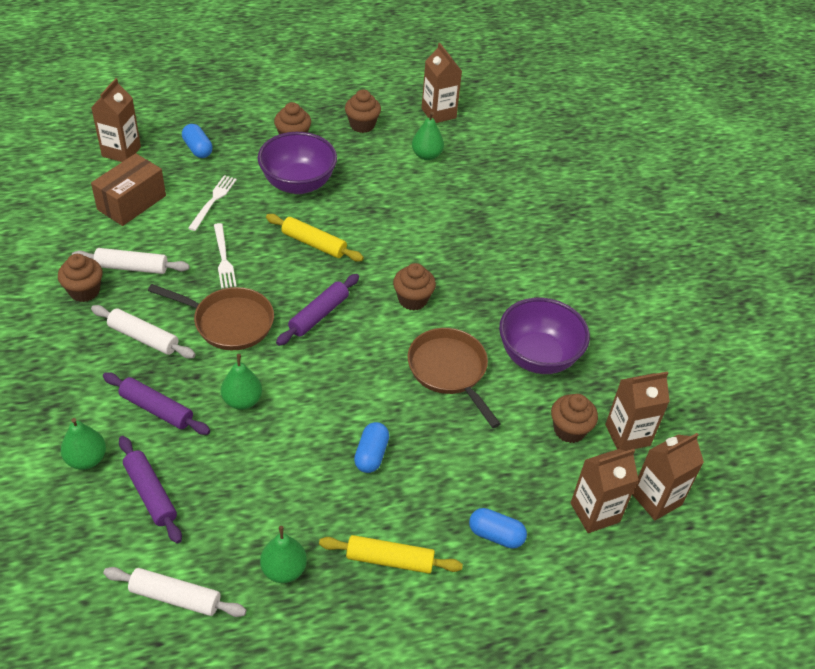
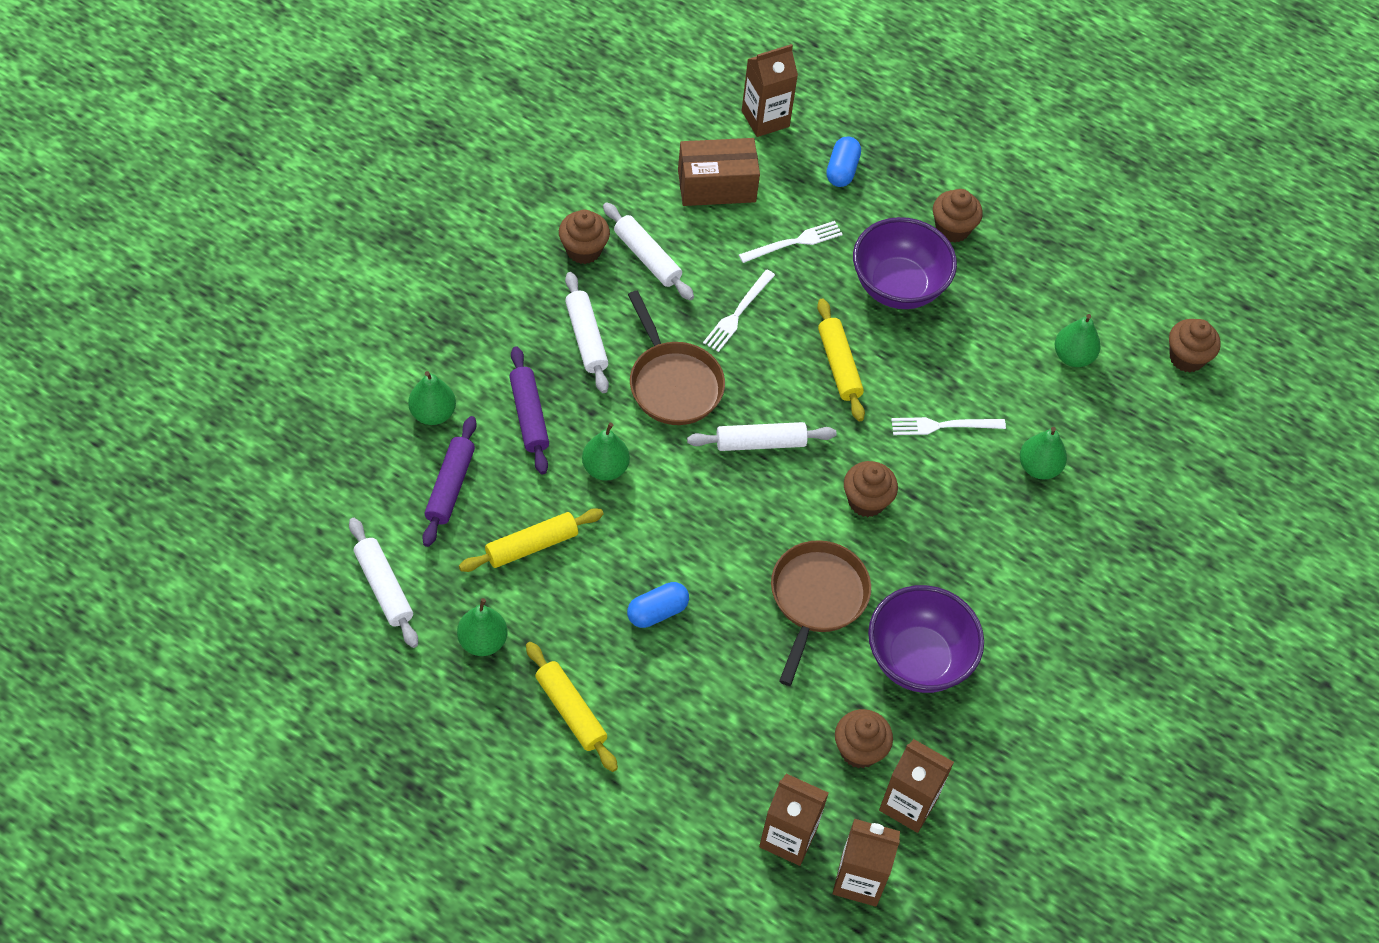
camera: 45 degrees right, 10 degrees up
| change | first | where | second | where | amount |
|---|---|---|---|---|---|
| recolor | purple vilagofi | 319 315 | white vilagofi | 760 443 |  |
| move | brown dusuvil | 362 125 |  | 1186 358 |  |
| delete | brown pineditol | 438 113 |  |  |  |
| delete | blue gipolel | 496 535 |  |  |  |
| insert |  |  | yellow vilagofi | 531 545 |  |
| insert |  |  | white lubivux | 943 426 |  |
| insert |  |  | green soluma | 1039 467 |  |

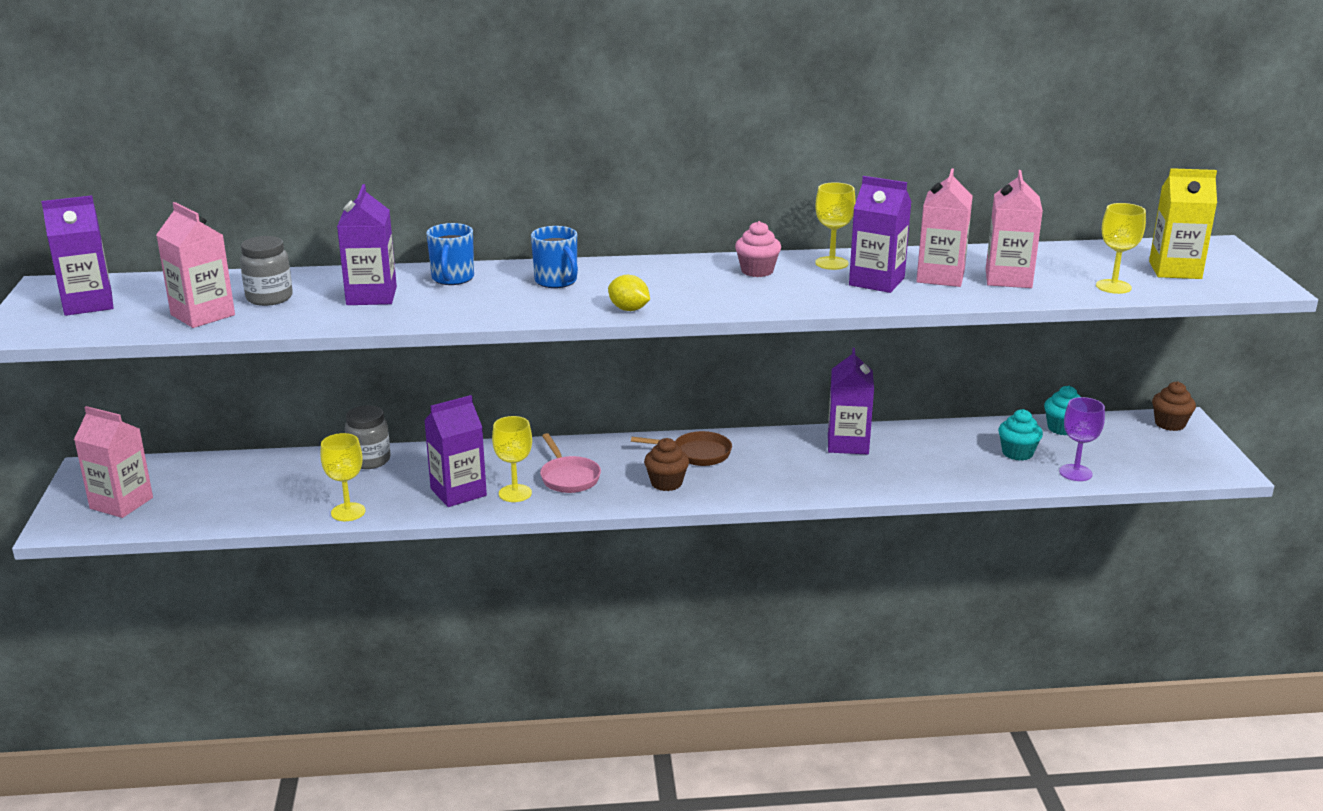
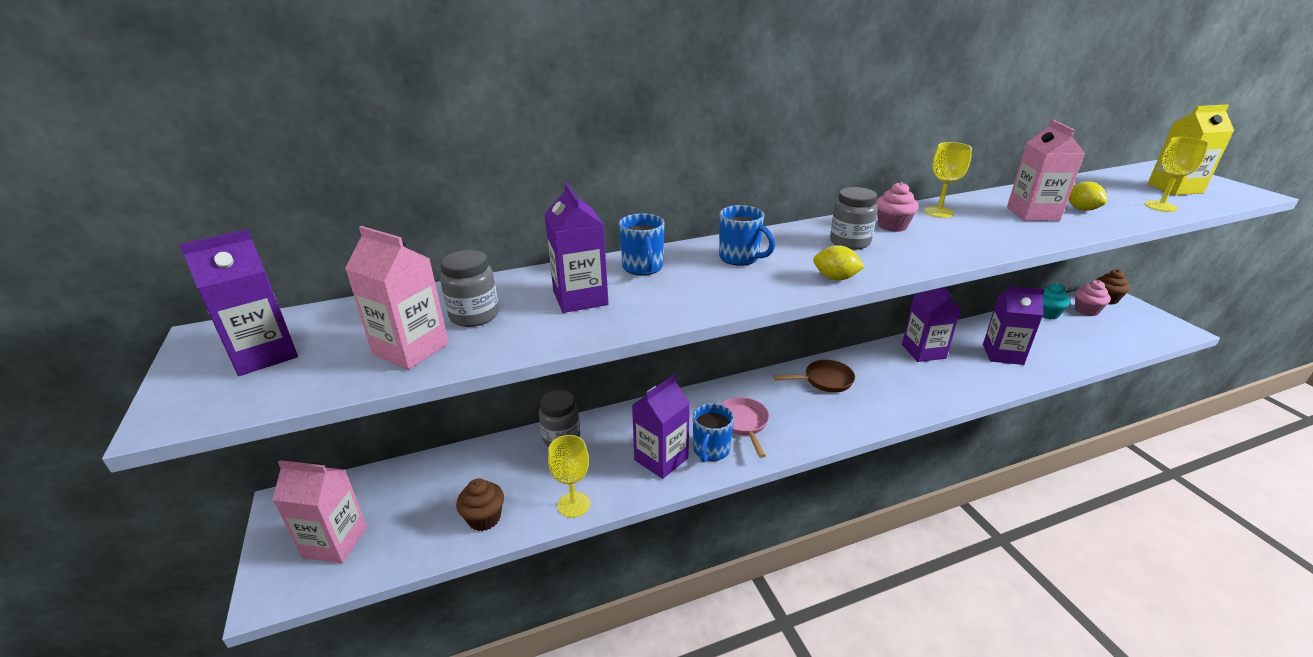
camera: 15 degrees left, 5 degrees up
| change | first | where | second | where | amount |
|---|---|---|---|---|---|
| replace | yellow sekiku | 515 493 | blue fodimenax | 711 450 |  |
| rotate | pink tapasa | 568 477 |  | 743 424 | 150 degrees counterclockwise |
| move | brown dusuvil | 666 483 |  | 484 518 |  |
| move | purple pineditol | 876 281 |  | 1002 354 |  |
| replace | pink pineditol | 1008 278 | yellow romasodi | 1081 209 |  |
| delete | turquoise dusuvil | 1017 453 |  |  |  |
| delete | purple sekiku | 1075 473 |  |  |  |
| insert |  |  | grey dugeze | 850 242 |  |
| insert |  |  | pink dusuvil | 1086 310 |  |

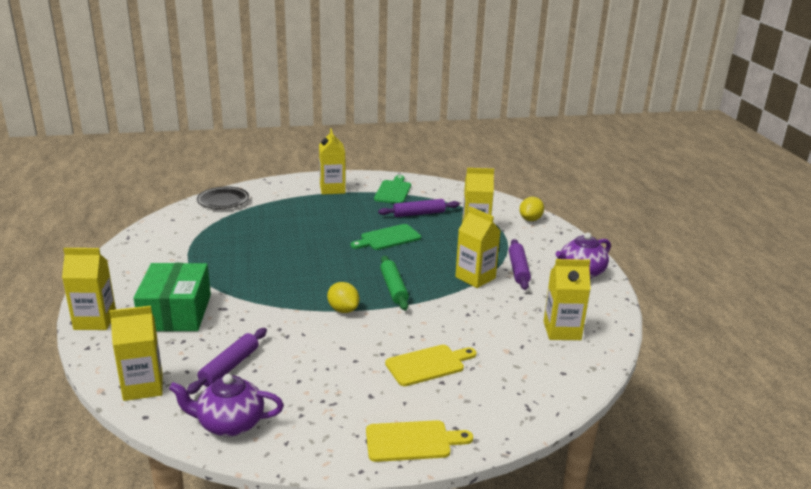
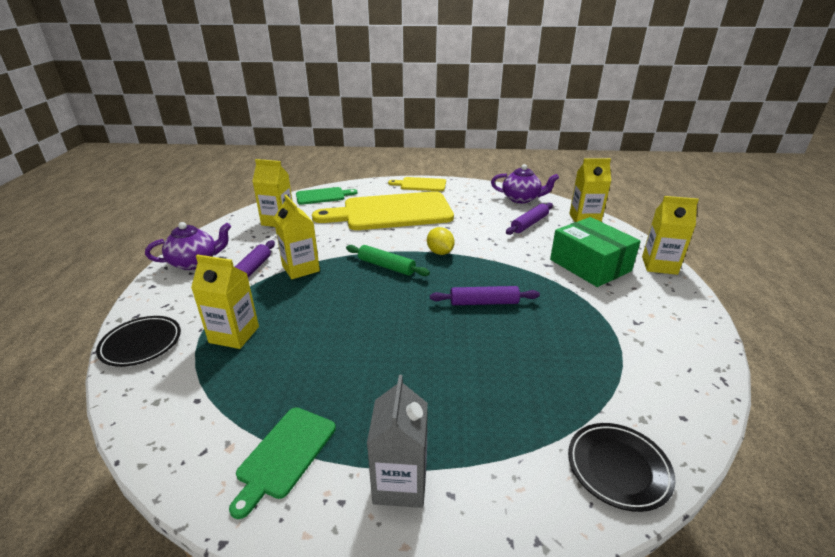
camera: 165 degrees left, 5 degrees up
| change | first | where | second | where | amount |
|---|---|---|---|---|---|
| rotate | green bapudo | 176 312 |  | 590 265 | 45 degrees counterclockwise |
| recolor | yellow pineditol | 332 189 | grey pineditol | 400 483 |  |
| move | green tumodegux | 388 238 |  | 323 196 |  |
| move | purple vilagofi | 419 214 |  | 484 303 |  |
| rotate | green vilagofi | 394 288 |  | 386 266 | 60 degrees counterclockwise |
| resize | yellow tumodegux | 428 365 |  | 391 212 | x2.11 |
| replace | yellow romasodi | 530 219 | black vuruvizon | 141 344 |  |

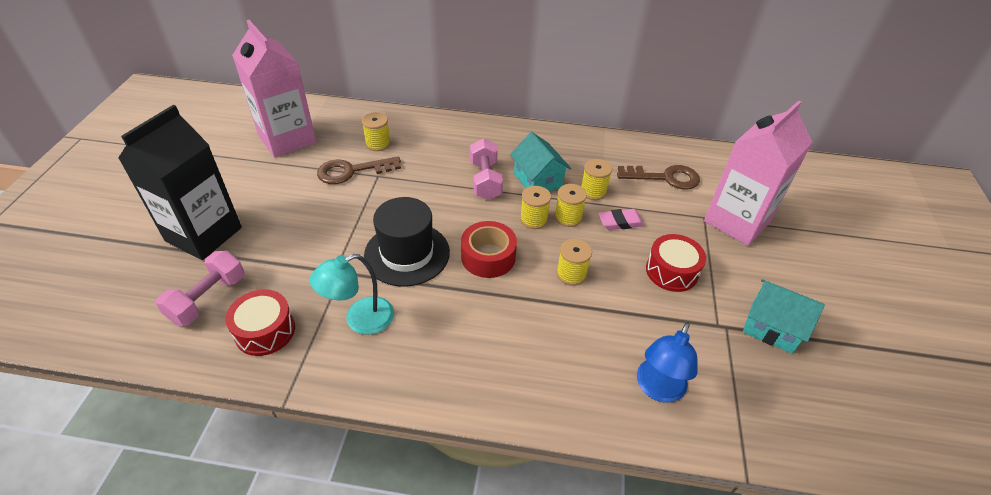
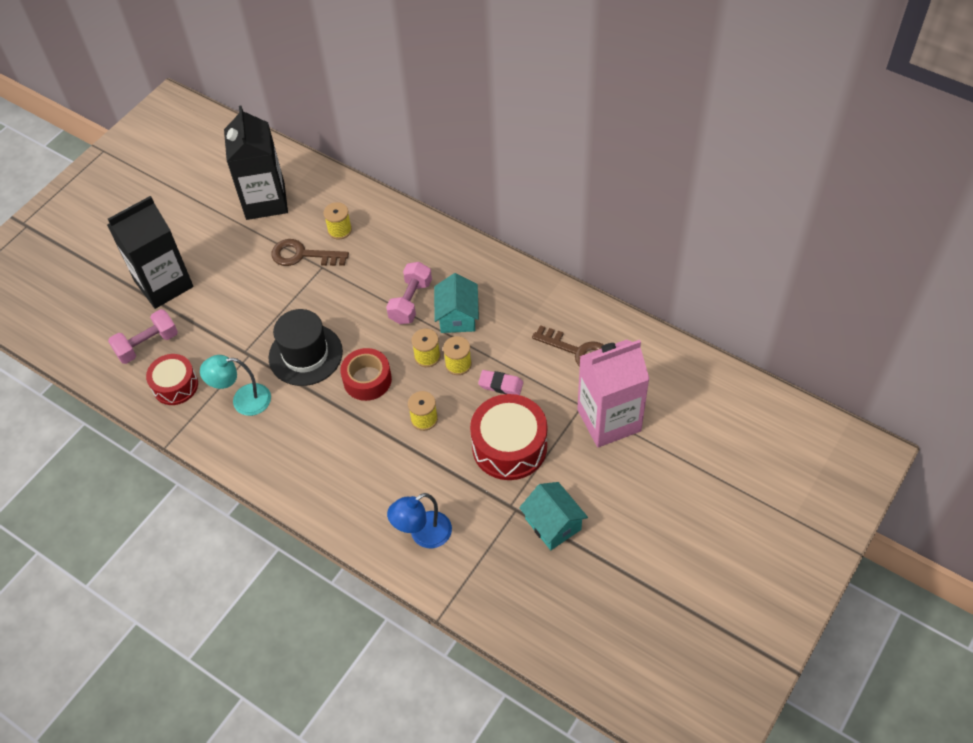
camera: 30 degrees right, 10 degrees up
| change | first | where | second | where | amount |
|---|---|---|---|---|---|
| recolor | pink pineditol | 287 139 | black pineditol | 265 201 |  |
| delete | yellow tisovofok | 593 191 |  |  |  |
| resize | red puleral | 671 271 |  | 509 446 | x1.58 |

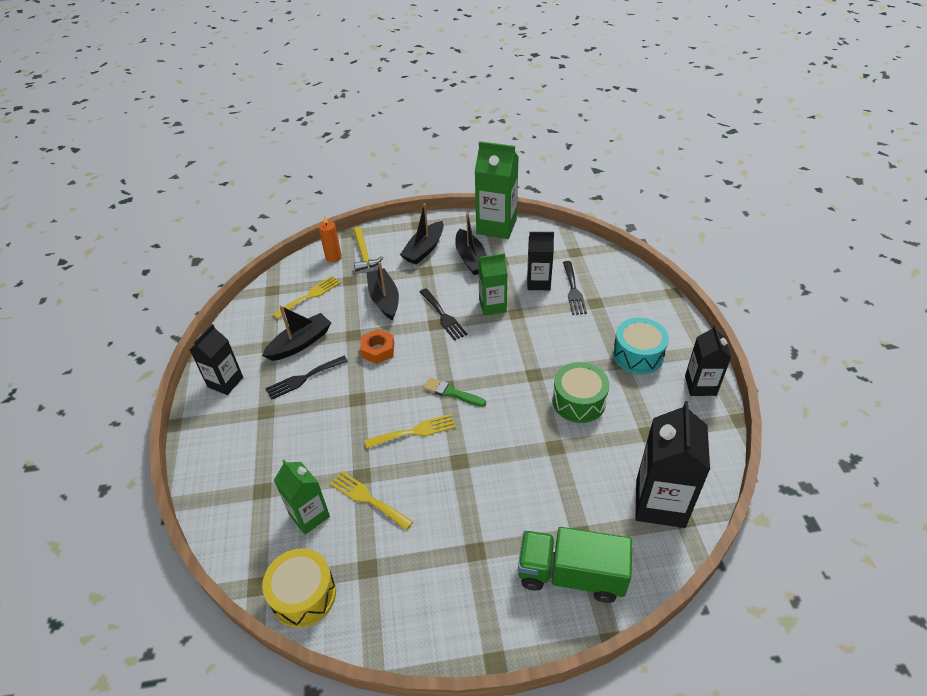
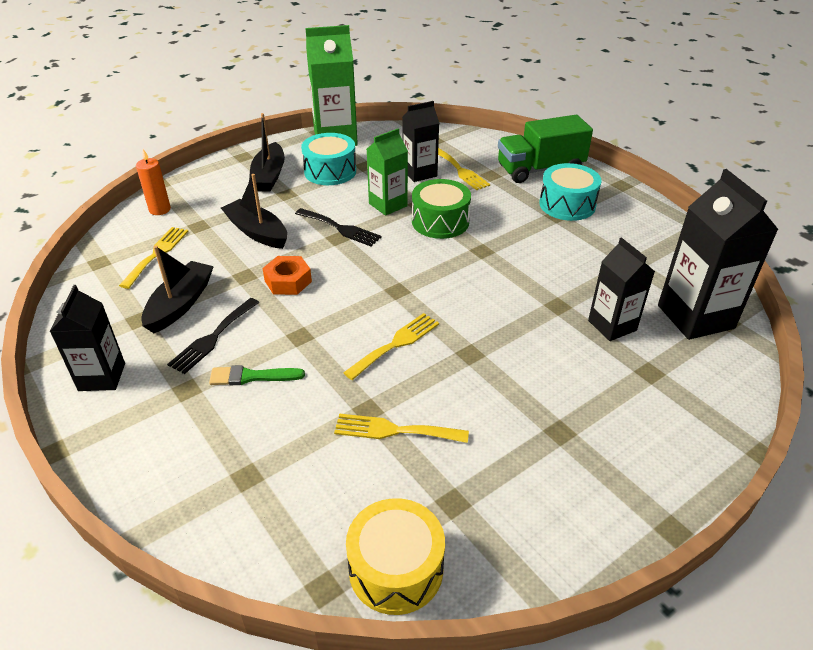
camera: 30 degrees left, 5 degrees down
| change | first | where | second | where | amount |
|---|---|---|---|---|---|
| delete | green pineditol | 309 515 |  |  |  |
| delete | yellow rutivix | 364 254 |  |  |  |
| move | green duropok | 452 393 |  | 252 376 |  |
| replace | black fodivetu | 471 259 | turquoise puleral | 330 171 |  |
| move | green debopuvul | 571 575 |  | 540 169 |  |
| move | green puleral | 578 401 |  | 440 222 |  |
| recolor | black lubivux | 573 290 | yellow lubivux | 460 170 |  |
| move | black pineditol | 700 385 |  | 612 325 |  |

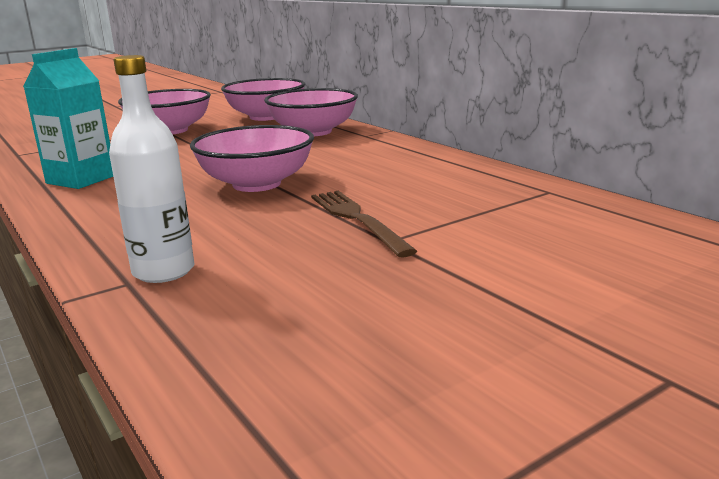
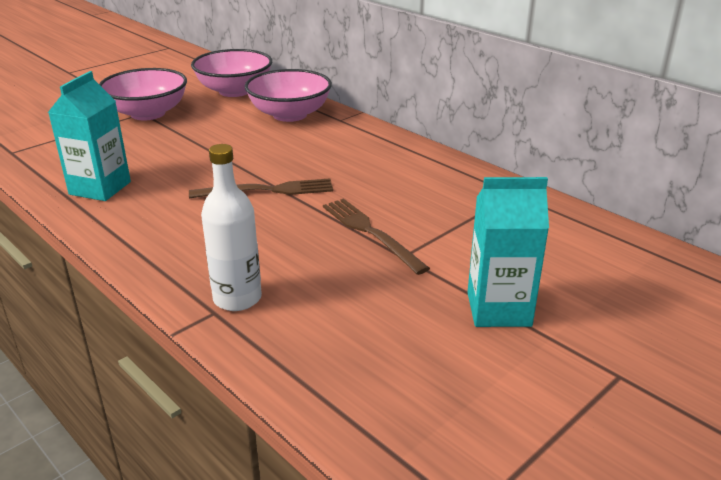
camera: 10 degrees left, 10 degrees up
| change | first | where | second | where | amount |
|---|---|---|---|---|---|
| replace | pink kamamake | 256 184 | brown lubivux | 267 190 |  |
| insert |  |  | turquoise pineditol | 498 309 |  |

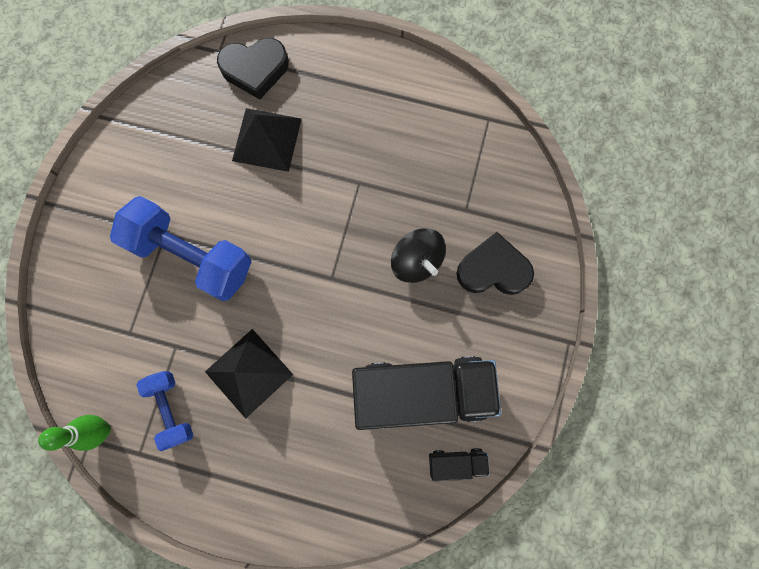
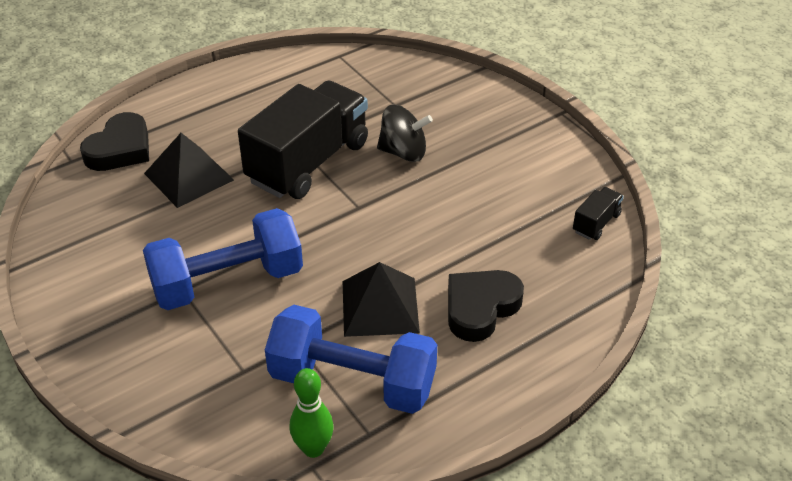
camera: 50 degrees left, 35 degrees down
| change | first | where | second | where | amount |
|---|---|---|---|---|---|
| resize | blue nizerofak | 172 409 |  | 352 381 | x1.80 |
| move | black debopuvul | 422 391 |  | 308 162 |  |
| move | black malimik | 493 269 |  | 480 308 |  |

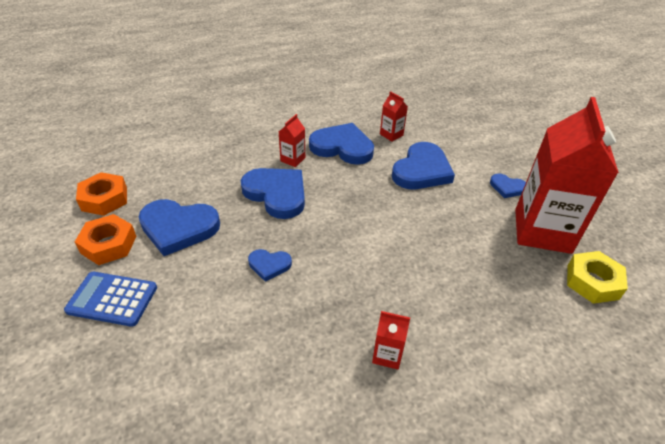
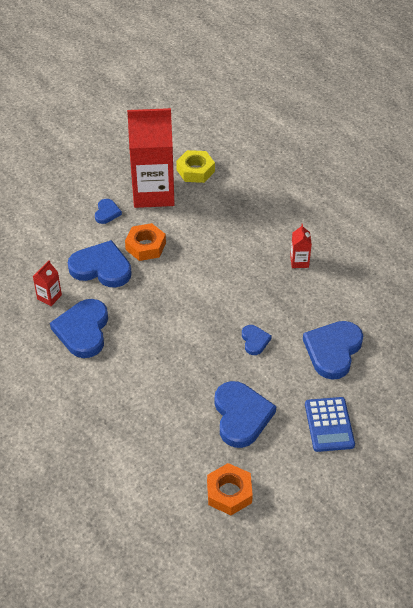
camera: 105 degrees left, 5 degrees up
| change | first | where | second | where | amount |
|---|---|---|---|---|---|
| move | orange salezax | 109 244 |  | 145 246 |  |
| move | blue malimik | 276 194 |  | 333 350 |  |
| delete | red pineditol | 293 159 |  |  |  |

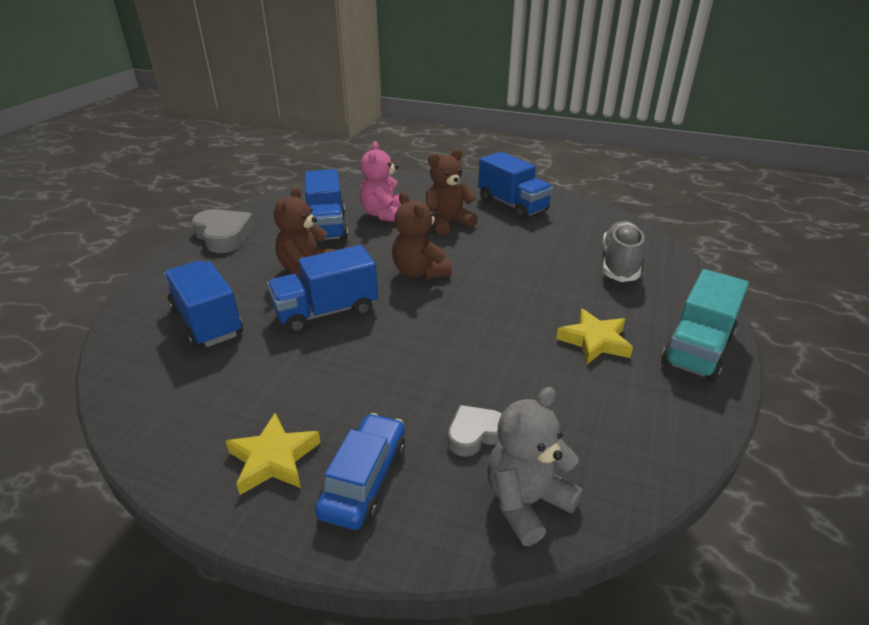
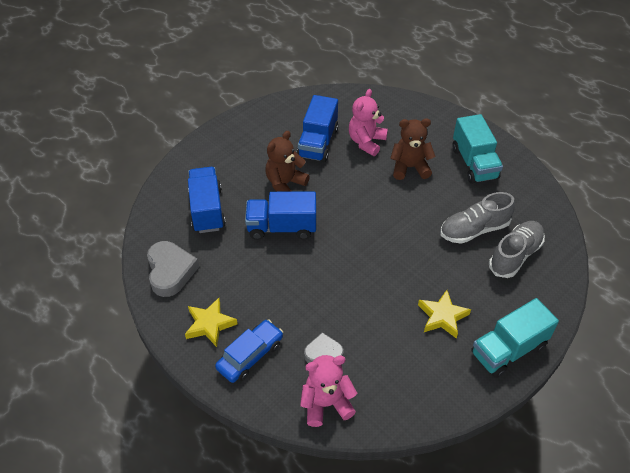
camera: 25 degrees right, 15 degrees up
| change | first | where | second | where | amount |
|---|---|---|---|---|---|
| move | grey malimik | 224 236 |  | 170 271 |  |
| delete | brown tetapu | 420 272 |  |  |  |
| recolor | blue debopuvul | 512 205 | turquoise debopuvul | 474 163 |  |
| recolor | grey tetapu | 526 502 | pink tetapu | 326 404 |  |
| insert |  |  | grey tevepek | 474 230 |  |

